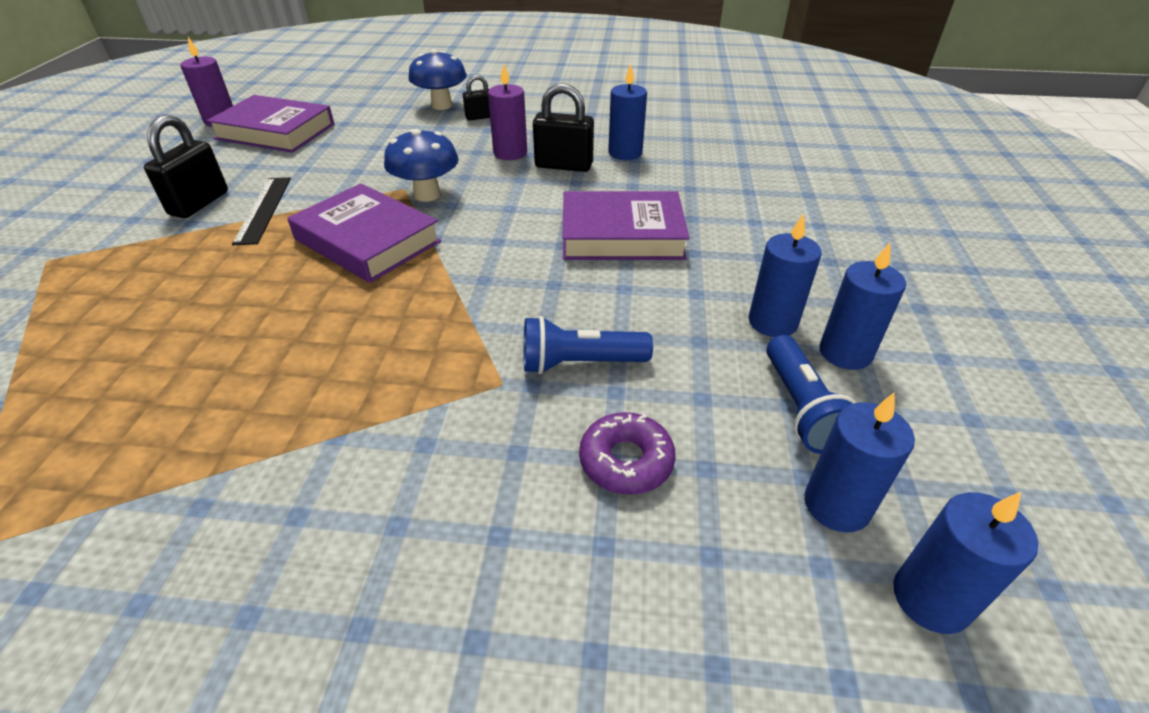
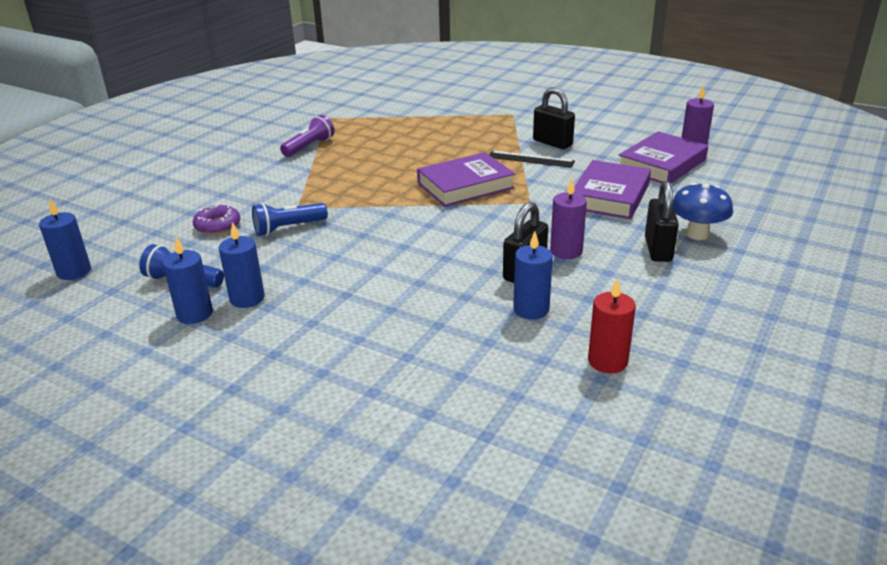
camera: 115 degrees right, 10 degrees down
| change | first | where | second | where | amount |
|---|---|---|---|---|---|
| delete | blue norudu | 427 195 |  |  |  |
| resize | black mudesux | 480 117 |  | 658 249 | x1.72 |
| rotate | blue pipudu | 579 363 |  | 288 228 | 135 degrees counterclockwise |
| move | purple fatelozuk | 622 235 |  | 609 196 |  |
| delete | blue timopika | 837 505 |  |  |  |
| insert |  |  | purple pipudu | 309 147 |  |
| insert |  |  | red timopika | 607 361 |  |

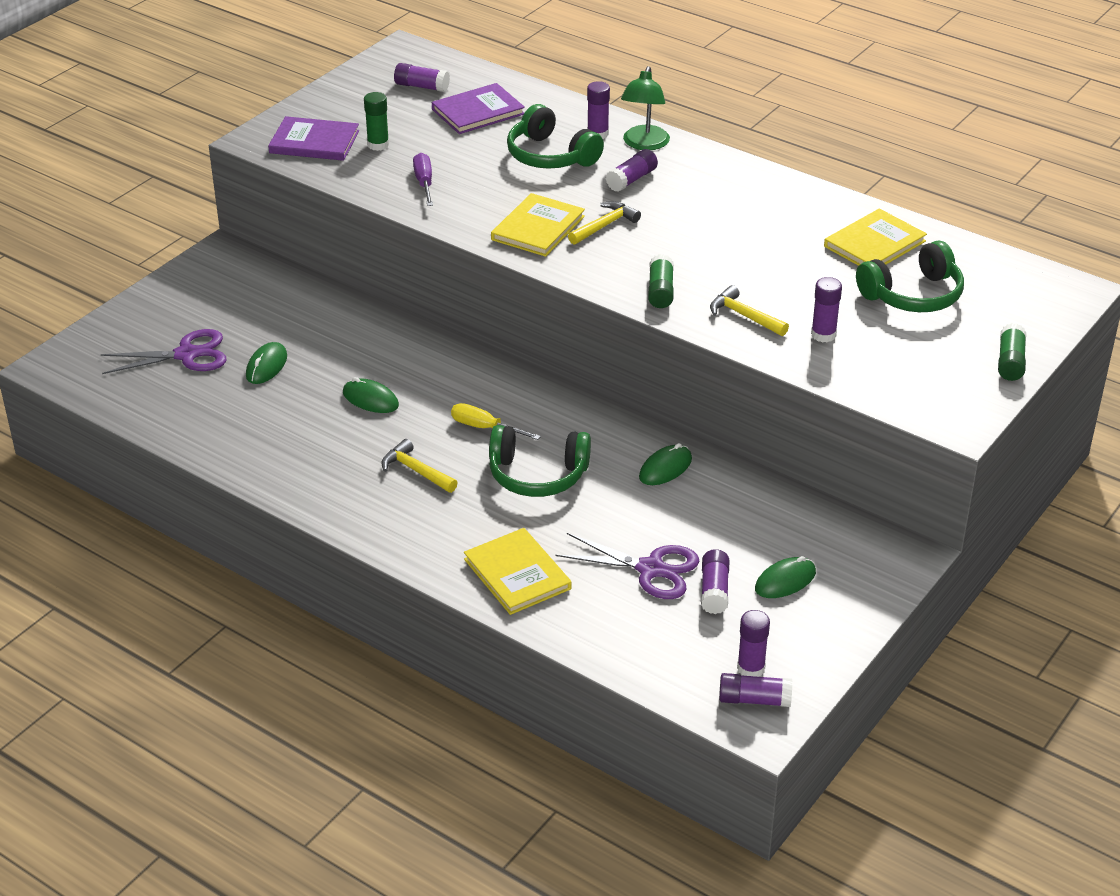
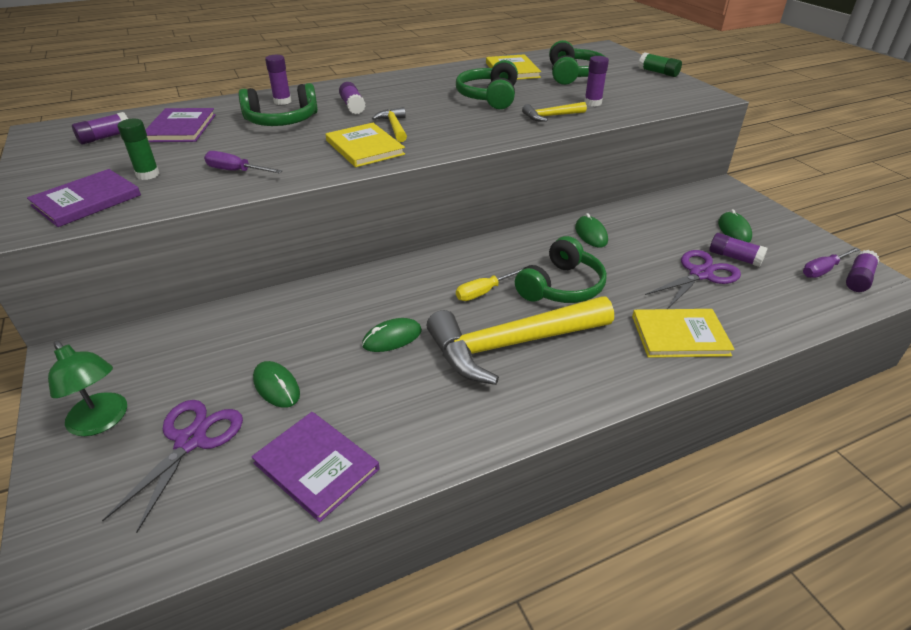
camera: 60 degrees left, 0 degrees up
| change | first | where | second | where | amount |
|---|---|---|---|---|---|
| resize | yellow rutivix | 416 471 |  | 511 345 | x2.26 |
| move | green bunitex | 644 144 |  | 102 421 |  |
| delete | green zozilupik | 660 291 |  |  |  |
| replace | purple zozilupik | 751 668 | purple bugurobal | 823 270 |  |
| insert |  |  | purple fatelozuk | 316 466 |  |
| insert |  |  | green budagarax | 489 97 |  |

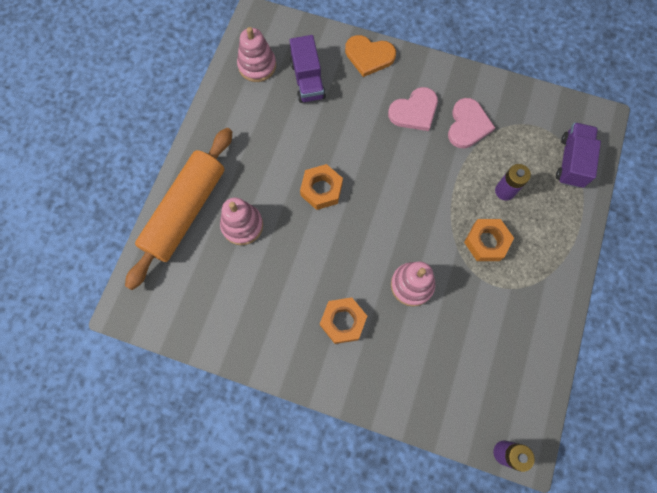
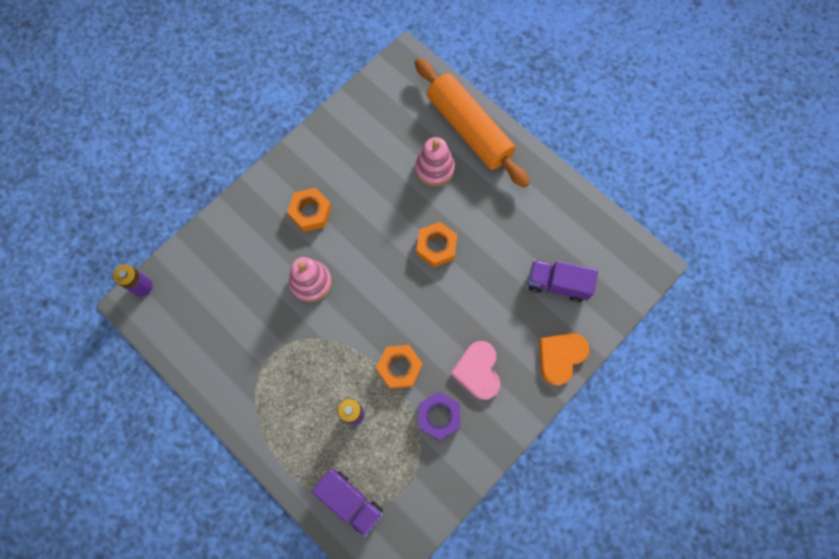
camera: 115 degrees right, 0 degrees up
| change | first | where | second | where | amount |
|---|---|---|---|---|---|
| delete | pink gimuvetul | 257 66 |  |  |  |
| replace | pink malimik | 468 125 | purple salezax | 438 416 |  |
| move | orange salezax | 486 242 |  | 399 367 |  |

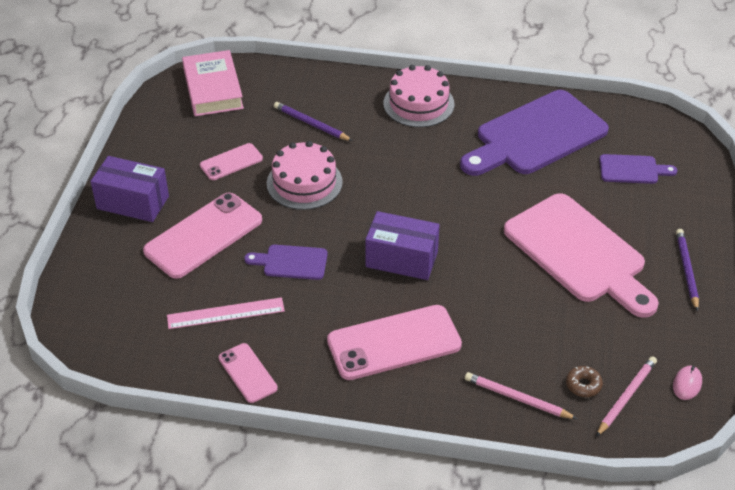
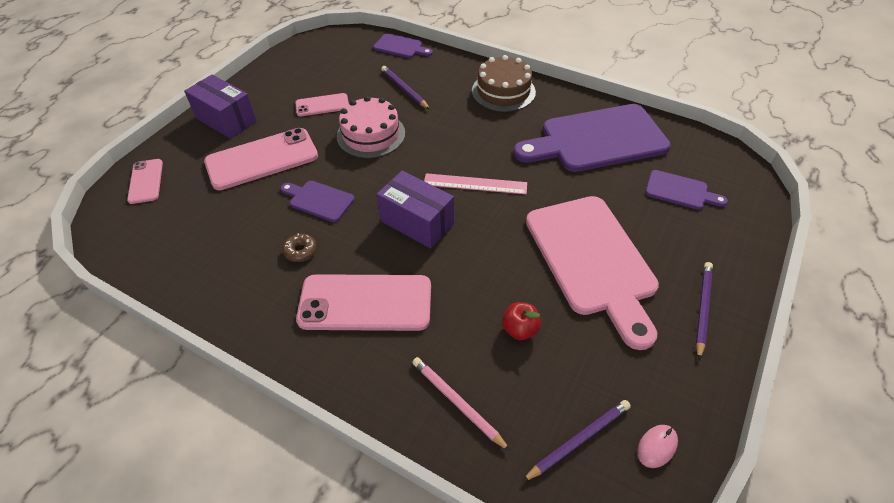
camera: 20 degrees right, 5 degrees up
| change | first | where | second | where | amount |
|---|---|---|---|---|---|
| move | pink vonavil | 225 313 |  | 475 184 |  |
| delete | pink fatelozuk | 213 89 |  |  |  |
| move | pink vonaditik | 247 373 |  | 146 181 |  |
| recolor | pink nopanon | 418 104 | brown nopanon | 503 91 |  |
| move | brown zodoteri | 583 385 |  | 300 251 |  |
| recolor | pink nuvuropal | 626 397 | purple nuvuropal | 578 440 |  |
| insert |  |  | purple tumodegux | 401 47 |  |
| insert |  |  | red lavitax | 520 329 |  |

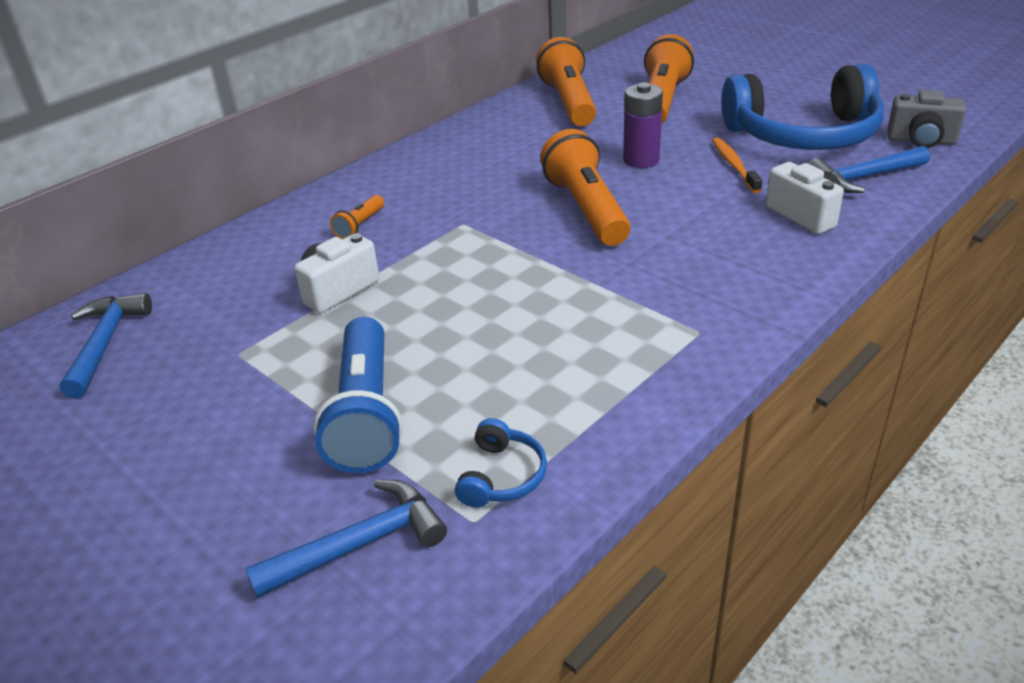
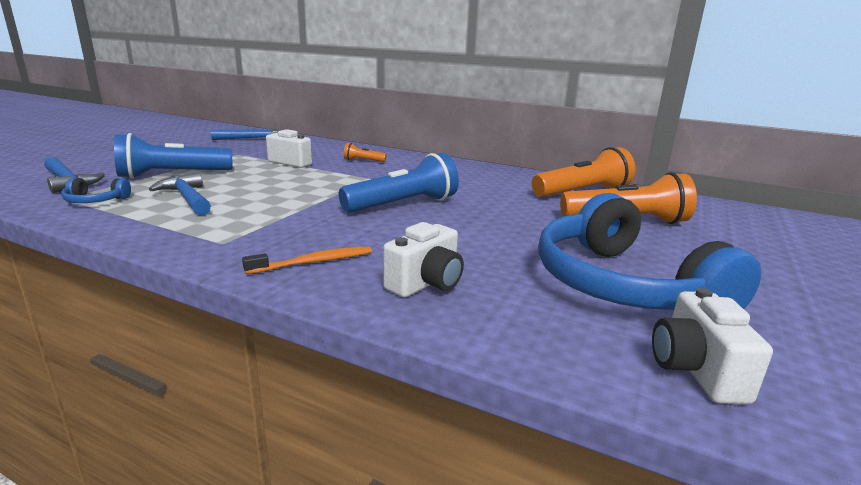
camera: 70 degrees right, 15 degrees down
| change | first | where | second | where | amount |
|---|---|---|---|---|---|
| recolor | orange pipudu | 587 209 | blue pipudu | 403 205 |  |
| delete | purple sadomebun | 641 160 |  |  |  |
| move | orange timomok | 734 165 |  | 313 262 |  |
| move | blue rutivix | 864 178 |  | 187 198 |  |
| recolor | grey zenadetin | 921 141 | white zenadetin | 696 370 |  |

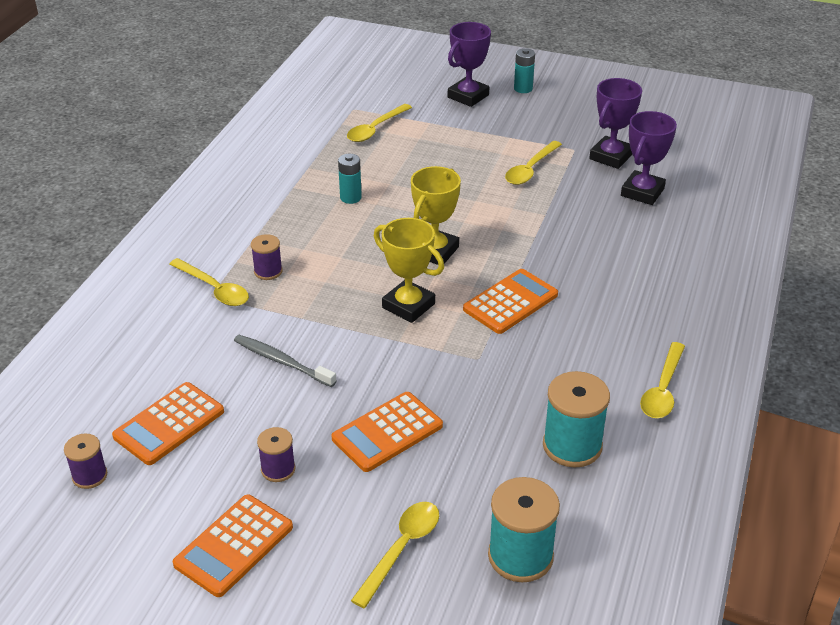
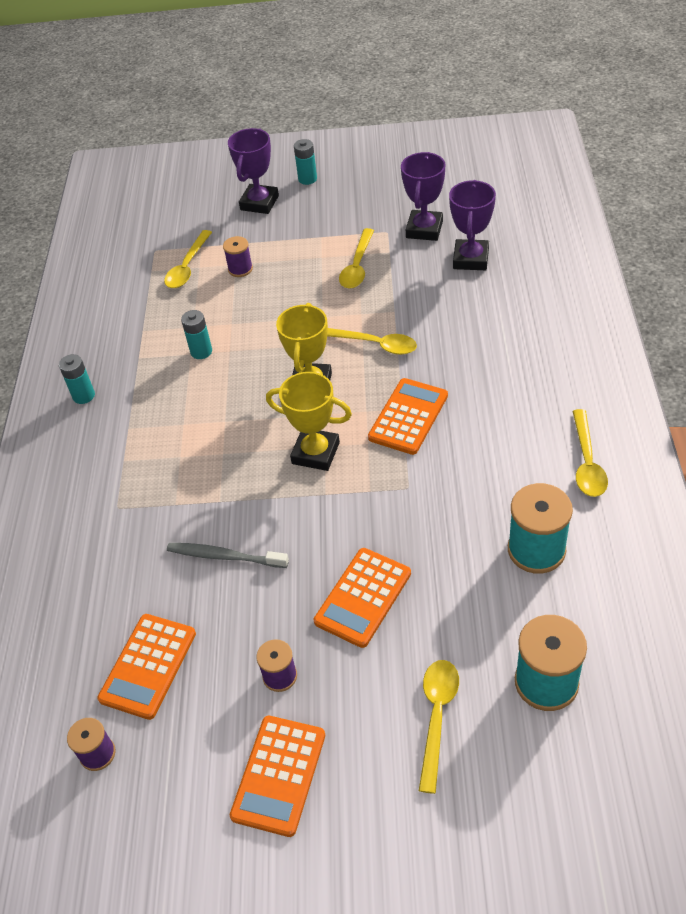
camera: 15 degrees left, 10 degrees up
| change | first | where | second | where | amount |
|---|---|---|---|---|---|
| move | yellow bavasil | 214 289 |  | 374 344 |  |
| move | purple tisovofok | 268 271 |  | 240 269 |  |
| insert |  |  | turquoise sadomebun | 83 396 |  |

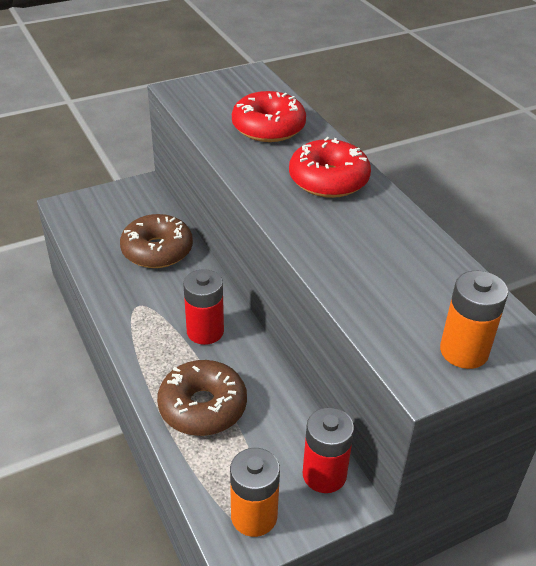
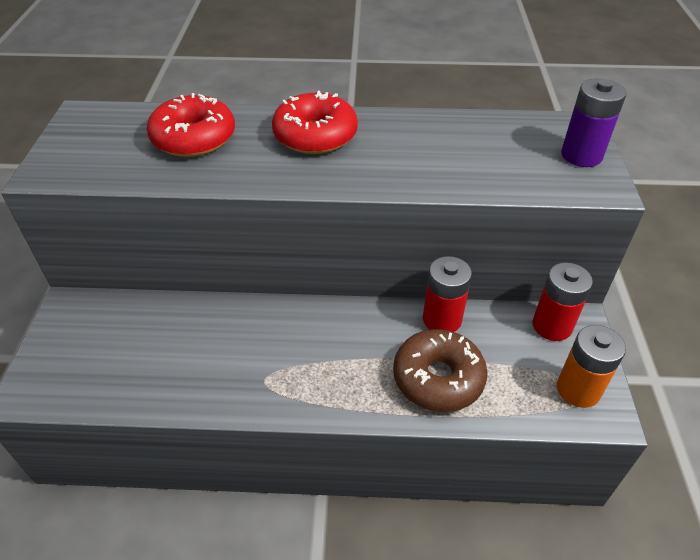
camera: 60 degrees left, 5 degrees up
| change | first | where | second | where | amount |
|---|---|---|---|---|---|
| delete | brown zodoteri | 157 250 |  |  |  |
| move | red sadomebun | 205 331 |  | 442 319 |  |
| recolor | orange sadomebun | 464 351 | purple sadomebun | 581 155 |  |

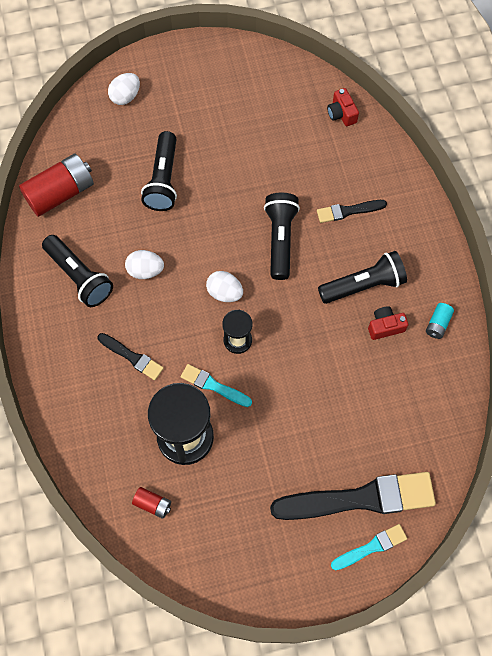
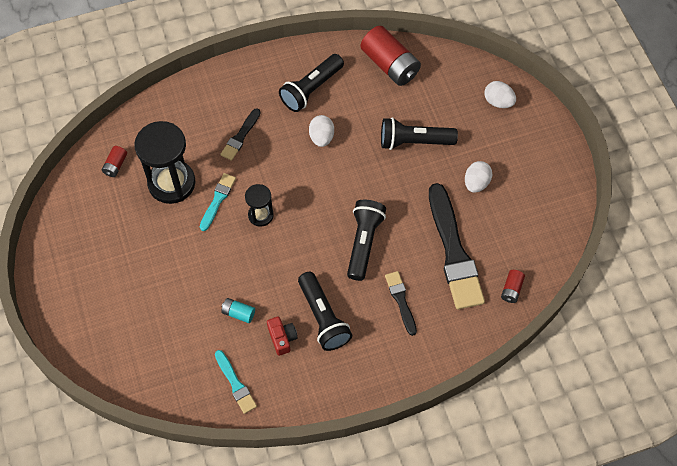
camera: 85 degrees right, 5 degrees down
| change | first | where | second | where | amount |
|---|---|---|---|---|---|
| move | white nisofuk | 224 293 |  | 476 183 |  |
| rotate | black pipudu | 280 239 |  | 363 243 | 75 degrees counterclockwise |
| move | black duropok | 360 498 |  | 454 252 |  |
| replace | red zenadetin | 341 113 | red sadomebun | 511 289 |  |
| move | turquoise duropok | 371 547 |  | 235 384 |  |
| move | turquoise sadomebun | 438 324 |  | 238 313 |  |

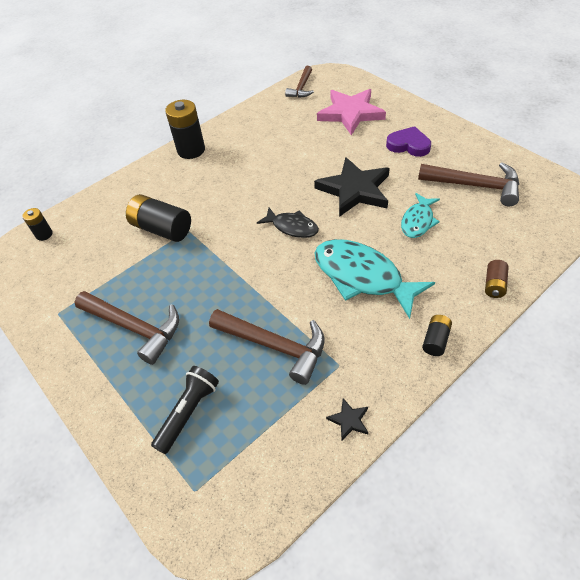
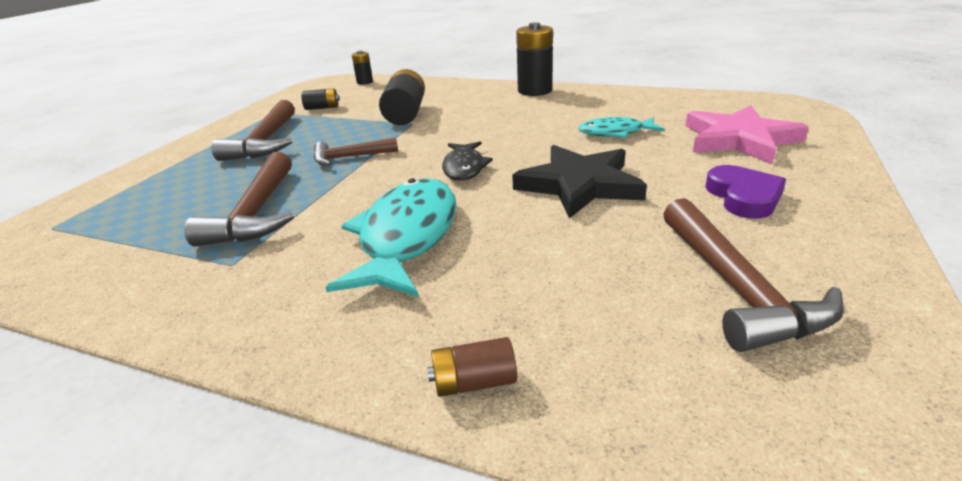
camera: 60 degrees right, 20 degrees down
| change | first | where | second | where | amount |
|---|---|---|---|---|---|
| delete | black pipudu | 188 412 |  |  |  |
| move | brown rutivix | 301 88 |  | 349 157 |  |
| delete | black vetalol | 349 420 |  |  |  |
| move | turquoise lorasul | 418 221 |  | 615 133 |  |
| move | black sadomebun | 435 340 |  | 322 108 |  |

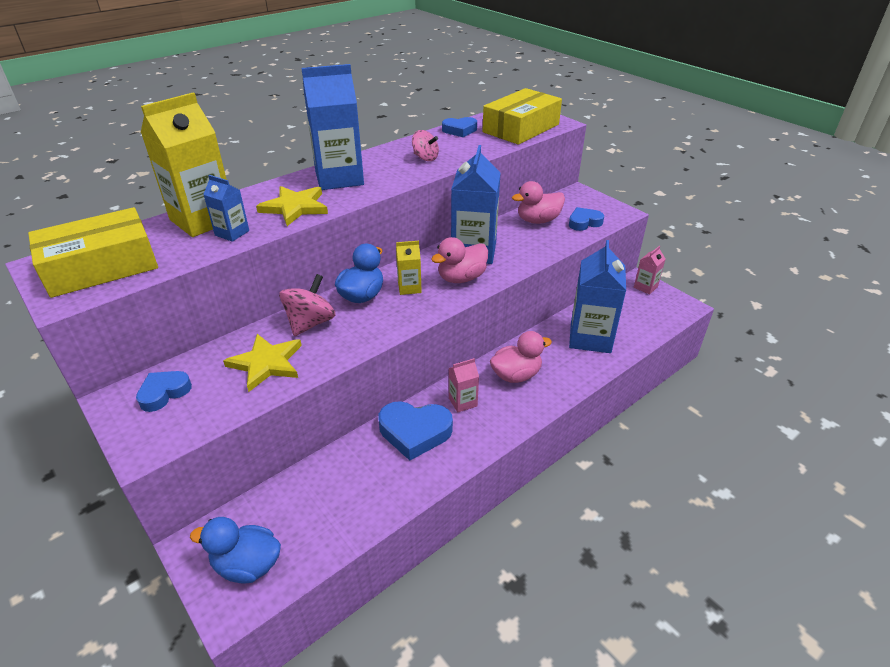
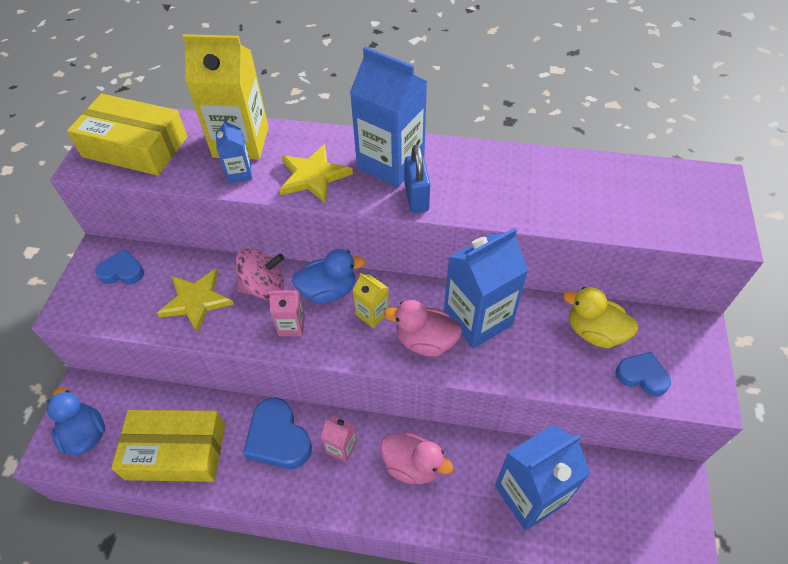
camera: 50 degrees right, 15 degrees up
| change | first | where | second | where | amount |
|---|---|---|---|---|---|
| delete | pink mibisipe | 425 158 |  |  |  |
| delete | blue malimik | 460 130 |  |  |  |
| move | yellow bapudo | 521 128 |  | 176 451 |  |
| recolor | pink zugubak | 538 220 | yellow zugubak | 594 332 |  |
| move | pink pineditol | 645 287 |  | 291 325 |  |
| insert |  |  | blue mudesux | 416 198 |  |

